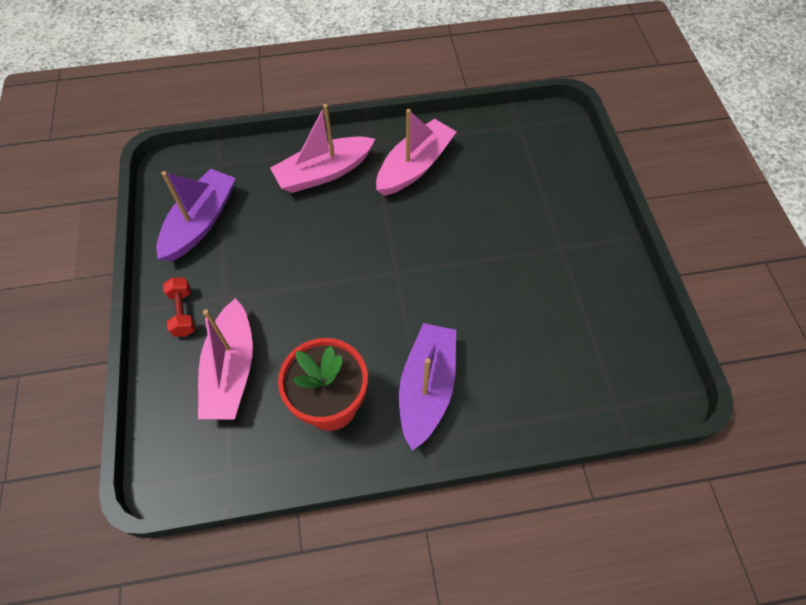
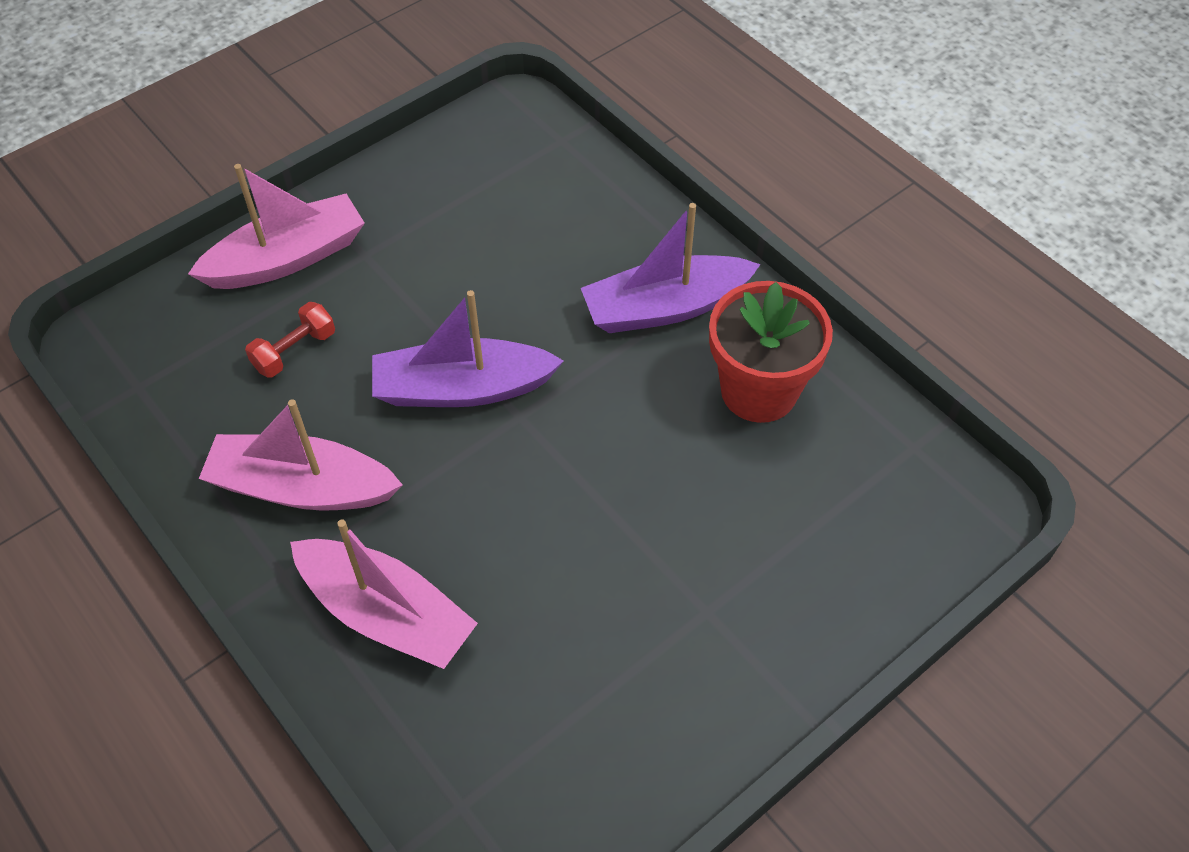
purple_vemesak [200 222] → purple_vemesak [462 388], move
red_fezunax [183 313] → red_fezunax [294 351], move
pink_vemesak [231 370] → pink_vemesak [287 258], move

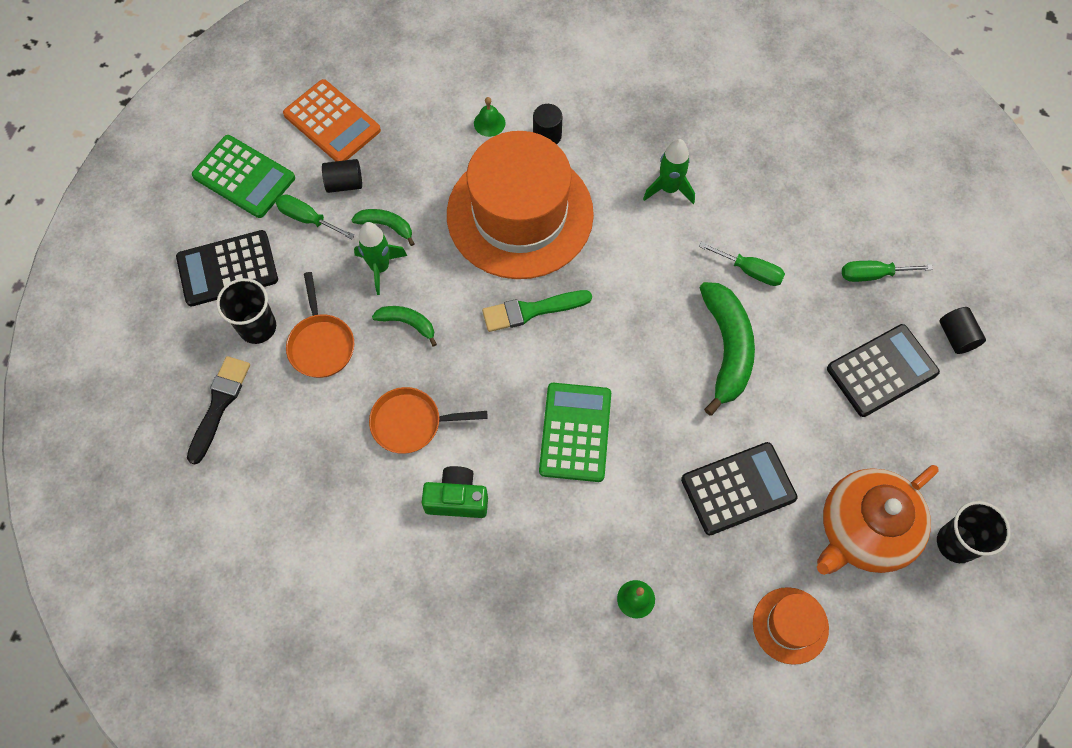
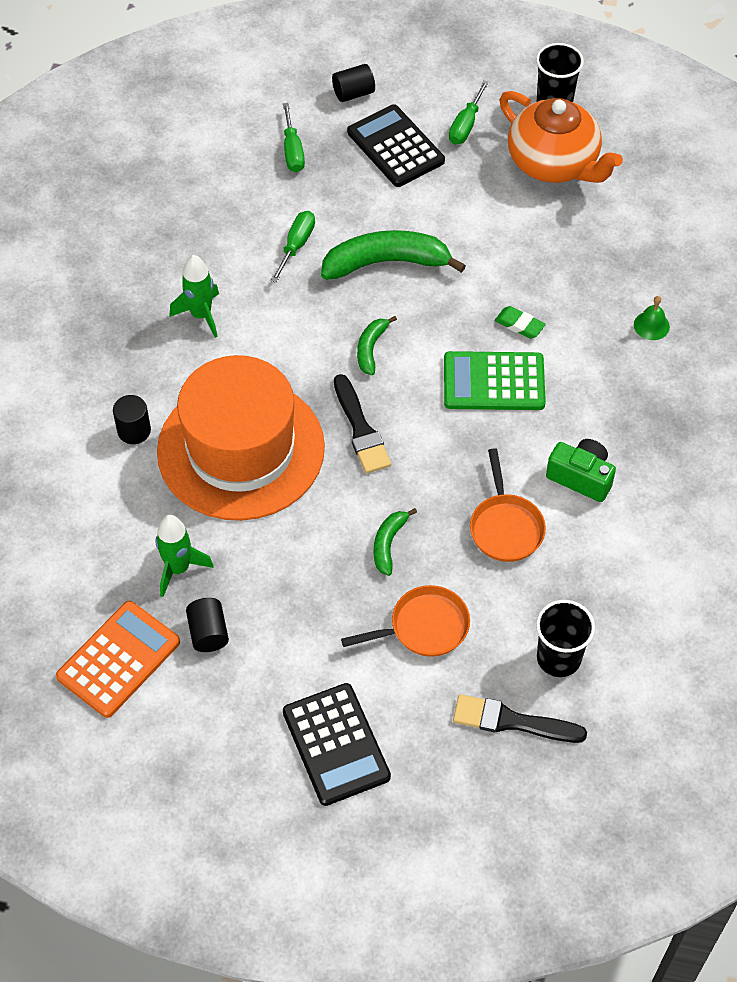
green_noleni [489 123] → -
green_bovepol [244 177] → -
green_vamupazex [308 219] → green_vamupazex [465 125], move
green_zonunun [386 226] → green_zonunun [371 348], move
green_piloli [380 267] → green_piloli [178 568], move
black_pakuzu [257 327] → black_pakuzu [558 658], move
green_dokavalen [532 310] → black_dokavalen [360 429]
black_bovepol [738 489] → -
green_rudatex [457 499] → green_rudatex [581 477], 120 degrees clockwise
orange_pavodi [790 625] → -
- → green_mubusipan [519 325]

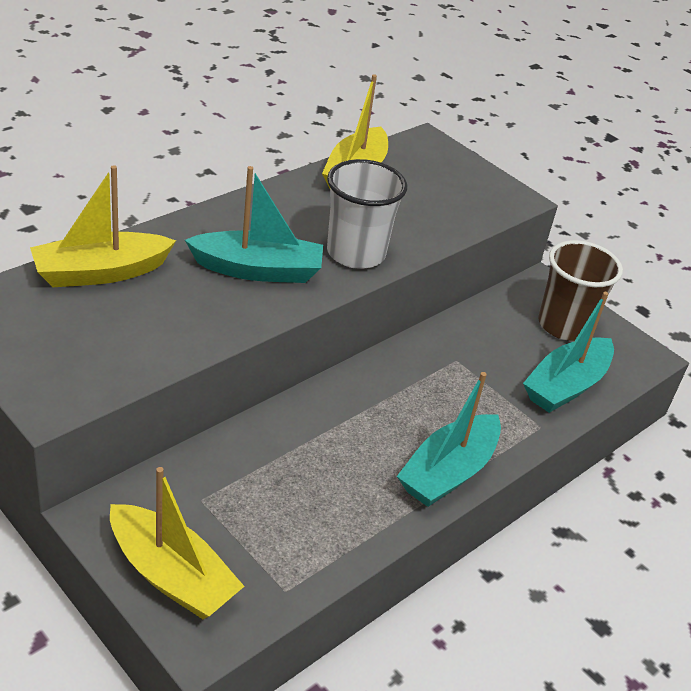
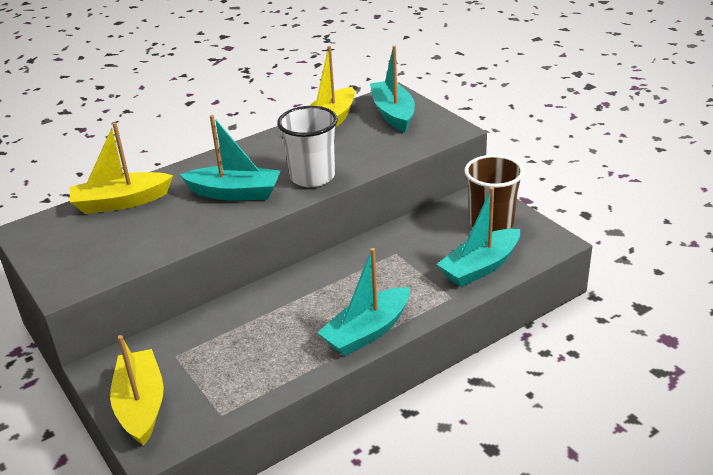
yellow_vemesak [171 575] → yellow_vemesak [141 405], 150 degrees counterclockwise
- → turquoise_vemesak [393 114]

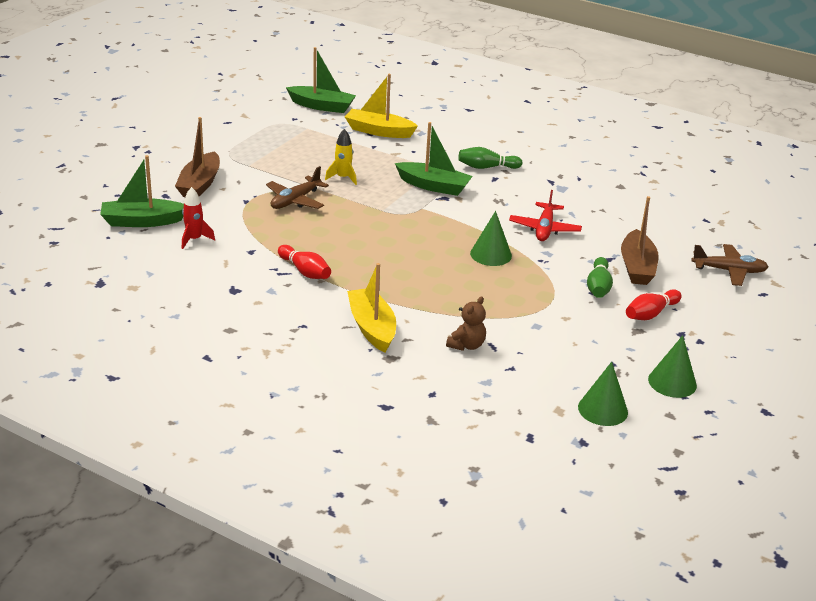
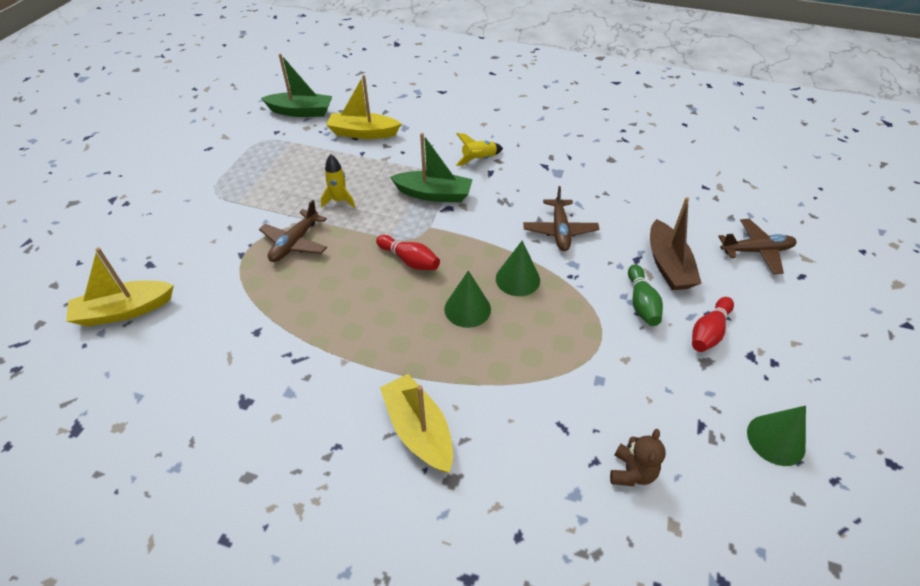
brown_vemesak [200 184] → -
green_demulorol [486 167] → yellow_piloli [479 159]
green_vemesak [142 221] → yellow_vemesak [124 311]
red_piloli [194 239] → -
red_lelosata [544 229] → brown_lelosata [560 231]
red_demulorol [305 271] → red_demulorol [409 260], move
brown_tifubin [466 345] → brown_tifubin [631 472], move
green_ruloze [602 409] → green_ruloze [467 309], move

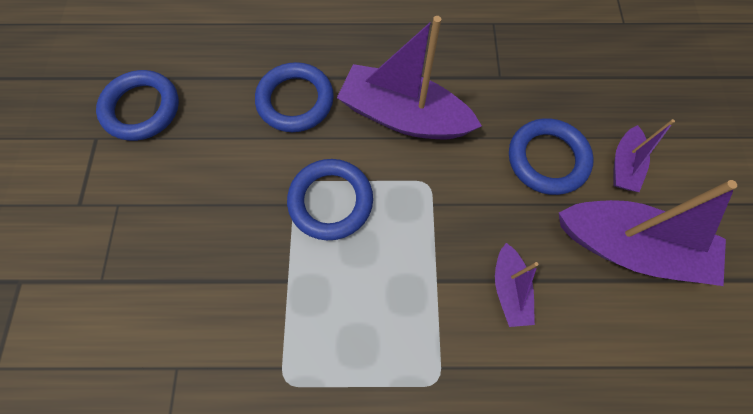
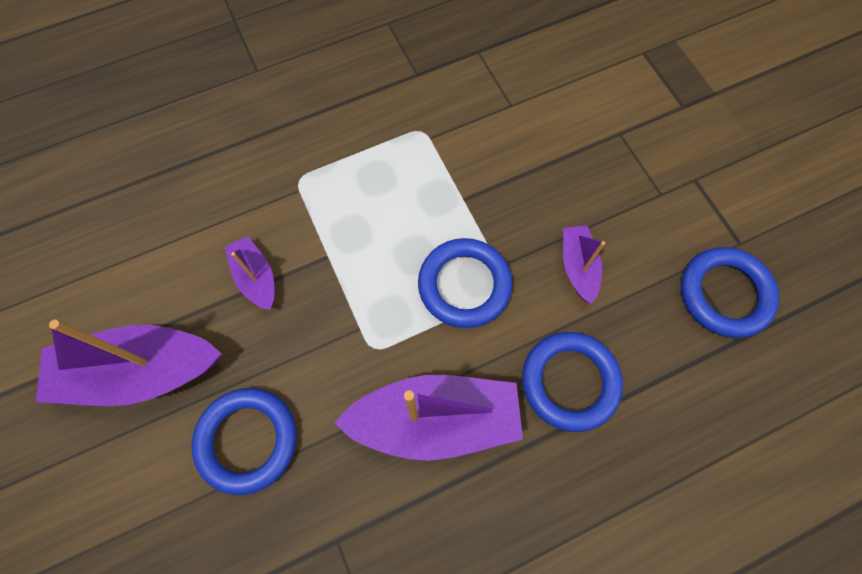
purple_vemesak [623 165] → purple_vemesak [578 267], move

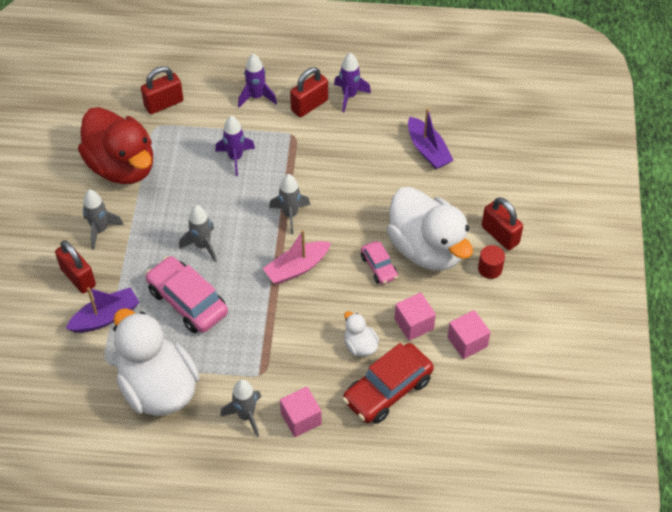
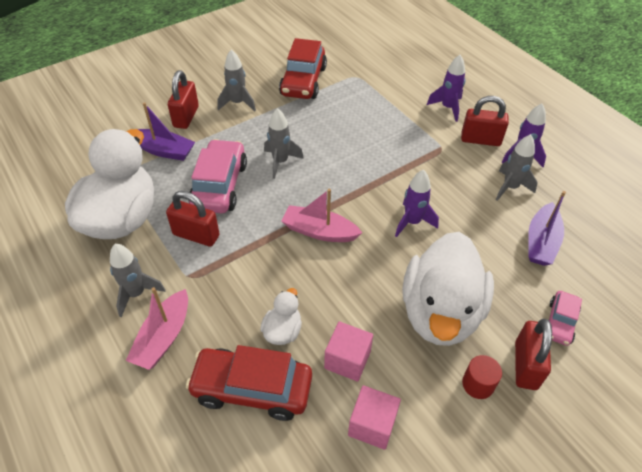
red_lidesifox [164 104] → red_lidesifox [196 235], move
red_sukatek [122 166] → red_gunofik [303 81]
purple_piloli [235 158] → purple_piloli [412 222], move
grey_piloli [290 215] → grey_piloli [510 187], move
pink_gunofik [379 267] → pink_gunofik [560 322], move
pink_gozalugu [301 418] → pink_vemesak [163 337]

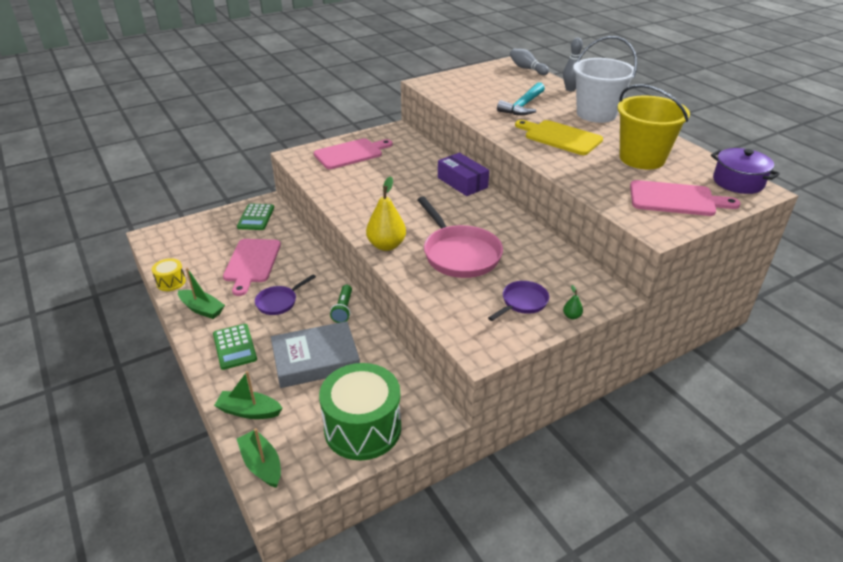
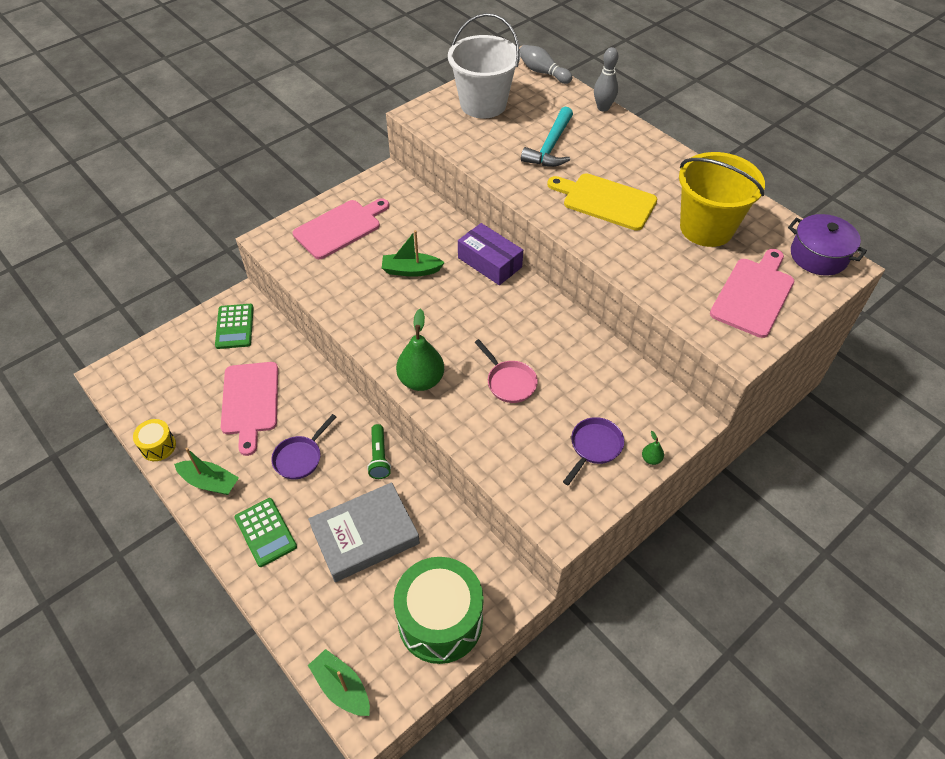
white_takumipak [596 114] → white_takumipak [483 104], move
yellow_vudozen [386 245] → green_vudozen [421 380]
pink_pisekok [676 199] → pink_pisekok [753 294], 60 degrees counterclockwise
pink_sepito [459 254] → pink_sepito [509 382], x0.54
green_vemesak [249 411] → green_vemesak [411 270], move

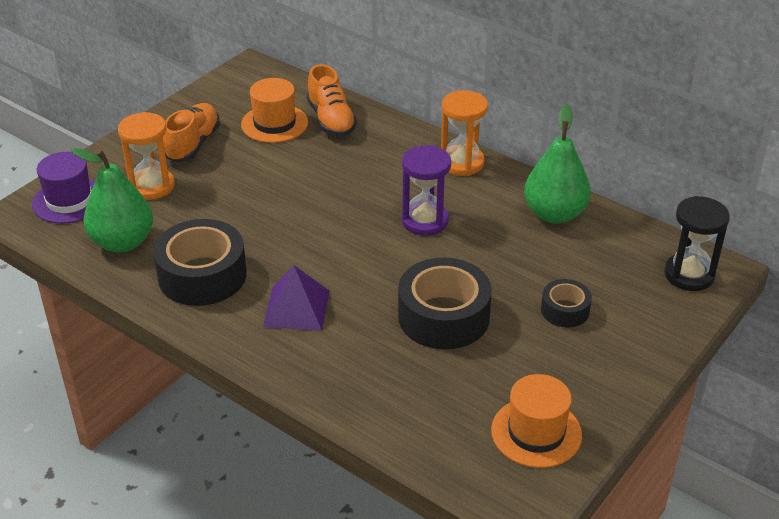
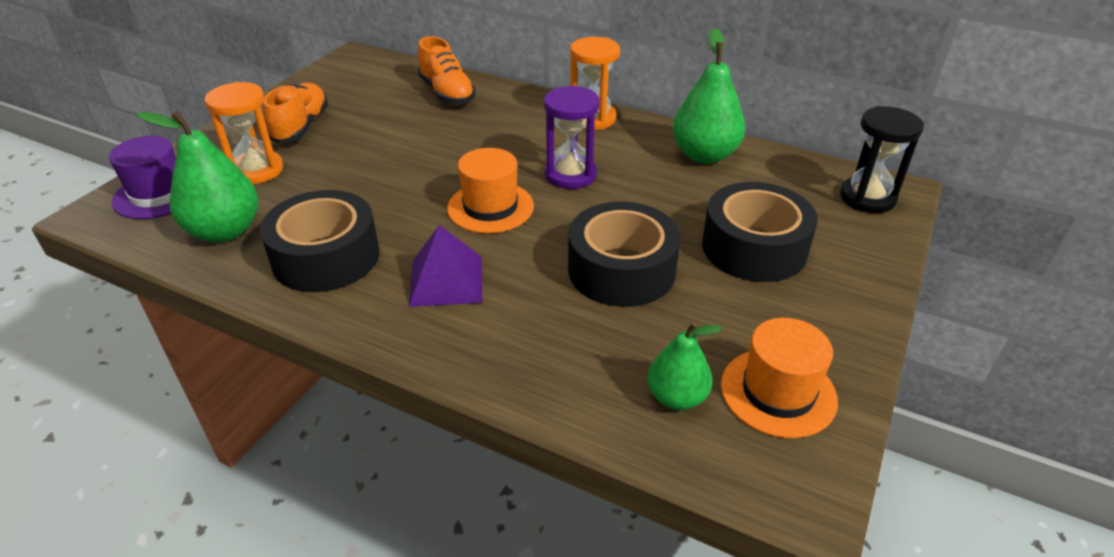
orange_pavodi [274 123] → orange_pavodi [490 207], move
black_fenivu [565 310] → black_fenivu [754 248], x1.88
- → green_vudozen [676 397]

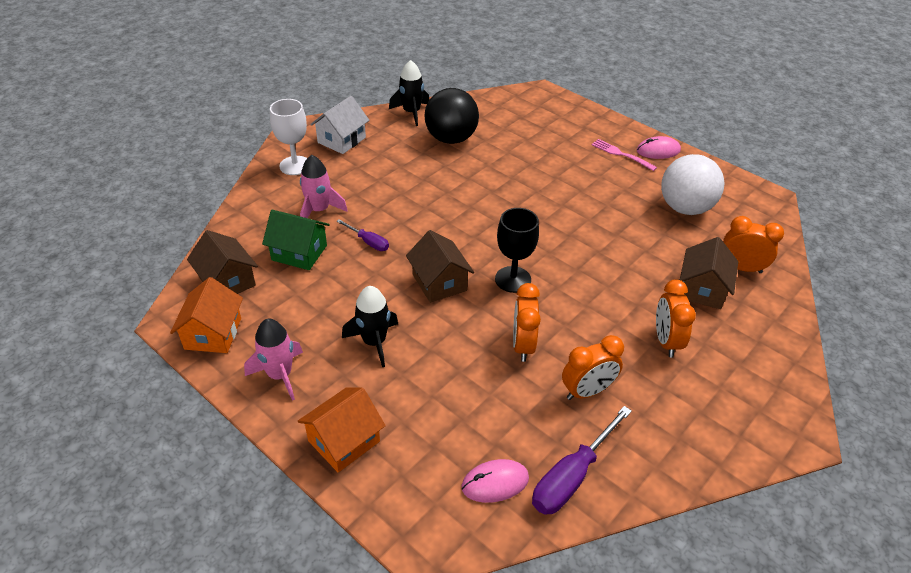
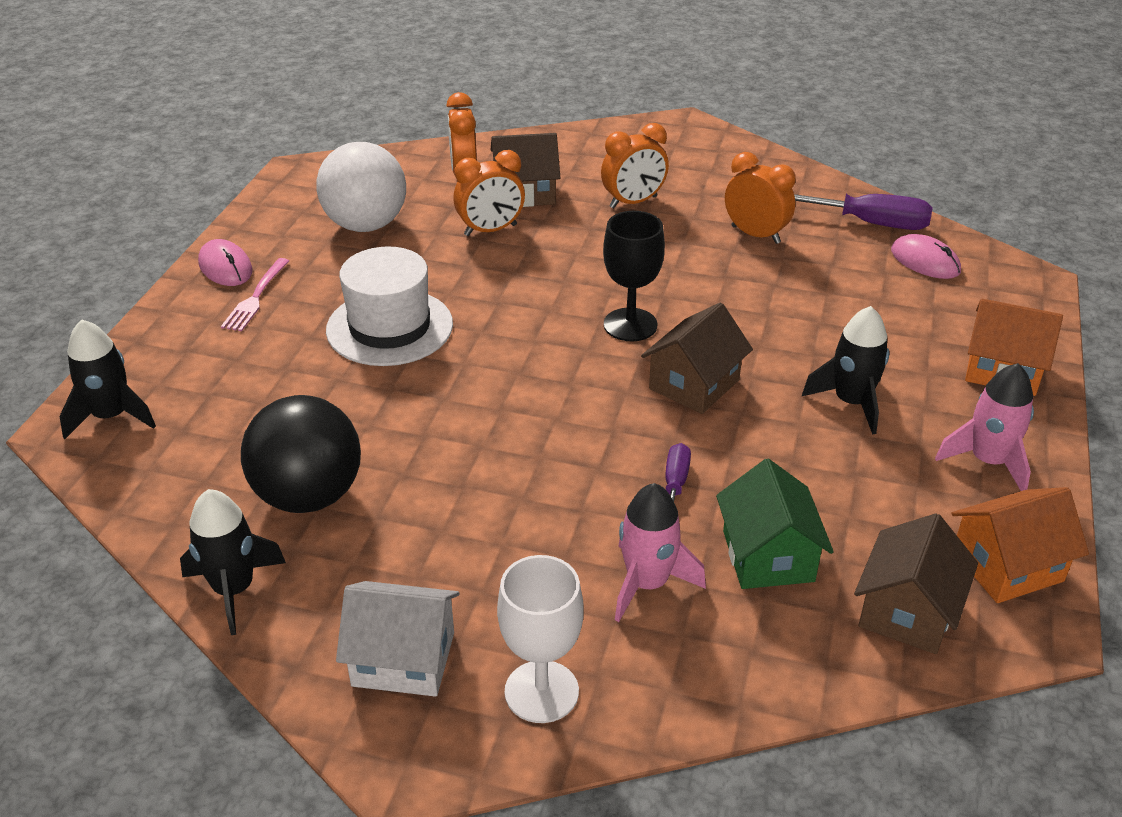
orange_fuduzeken [523 345] → orange_fuduzeken [490 230], move
- → white_pavodi [389 327]
- → black_piloli [111 416]

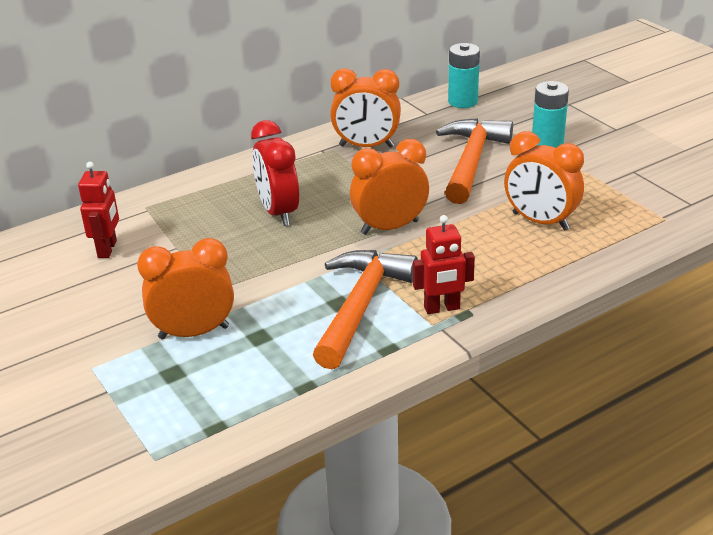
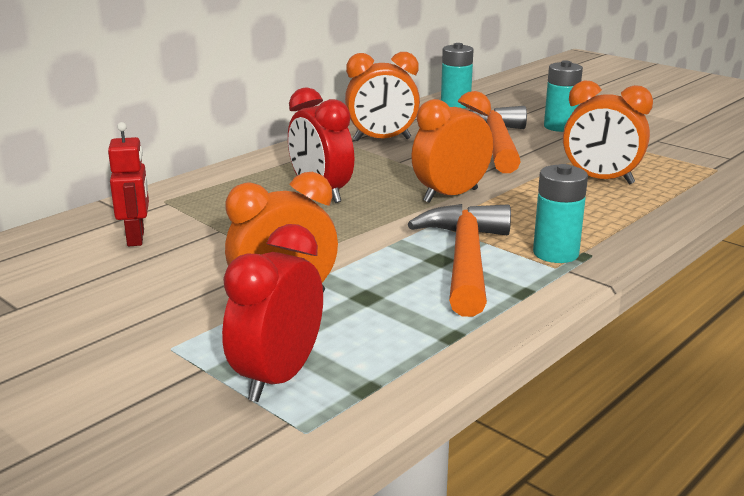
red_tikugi [442 308] → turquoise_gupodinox [555 253]
- → red_fuduzeken [278 378]

